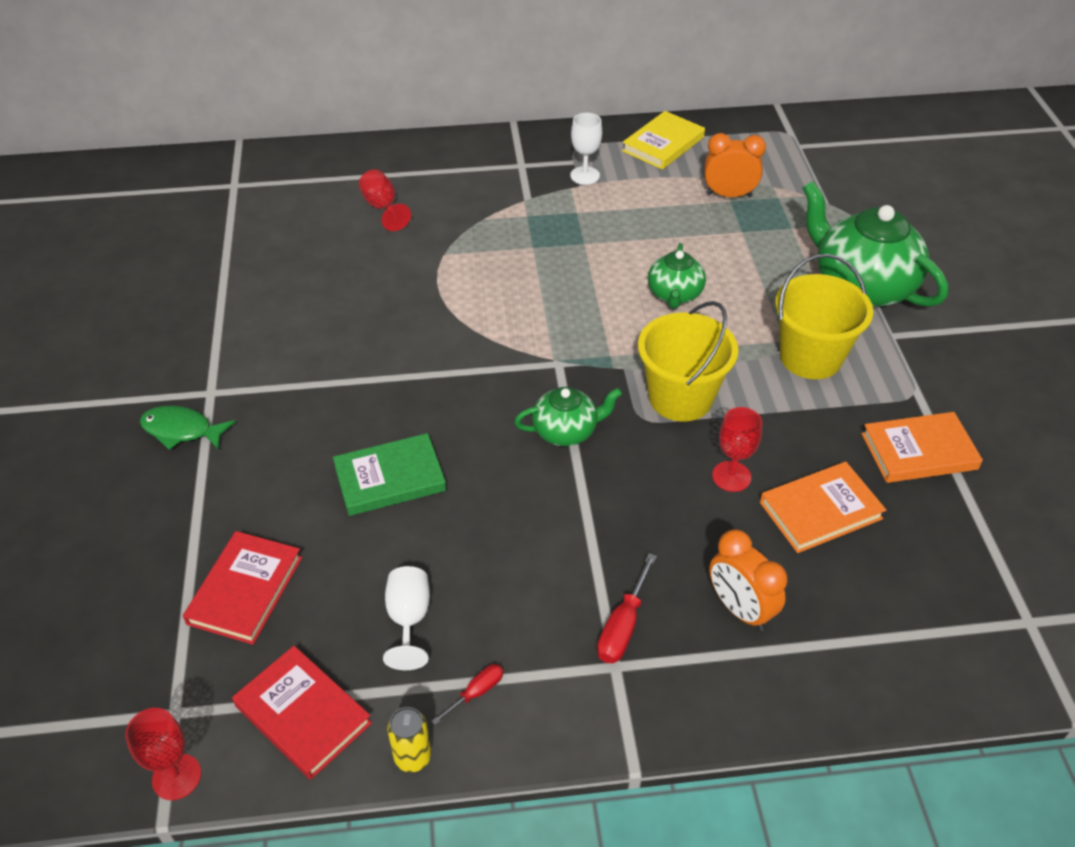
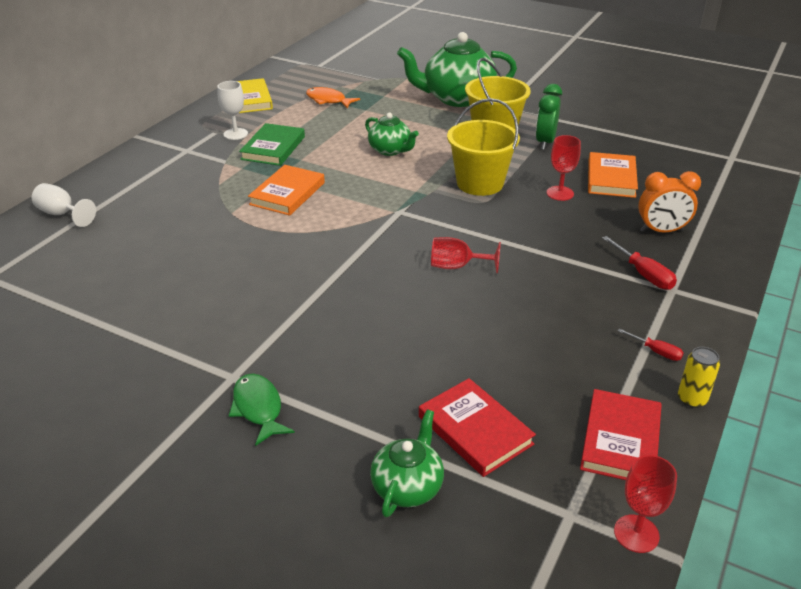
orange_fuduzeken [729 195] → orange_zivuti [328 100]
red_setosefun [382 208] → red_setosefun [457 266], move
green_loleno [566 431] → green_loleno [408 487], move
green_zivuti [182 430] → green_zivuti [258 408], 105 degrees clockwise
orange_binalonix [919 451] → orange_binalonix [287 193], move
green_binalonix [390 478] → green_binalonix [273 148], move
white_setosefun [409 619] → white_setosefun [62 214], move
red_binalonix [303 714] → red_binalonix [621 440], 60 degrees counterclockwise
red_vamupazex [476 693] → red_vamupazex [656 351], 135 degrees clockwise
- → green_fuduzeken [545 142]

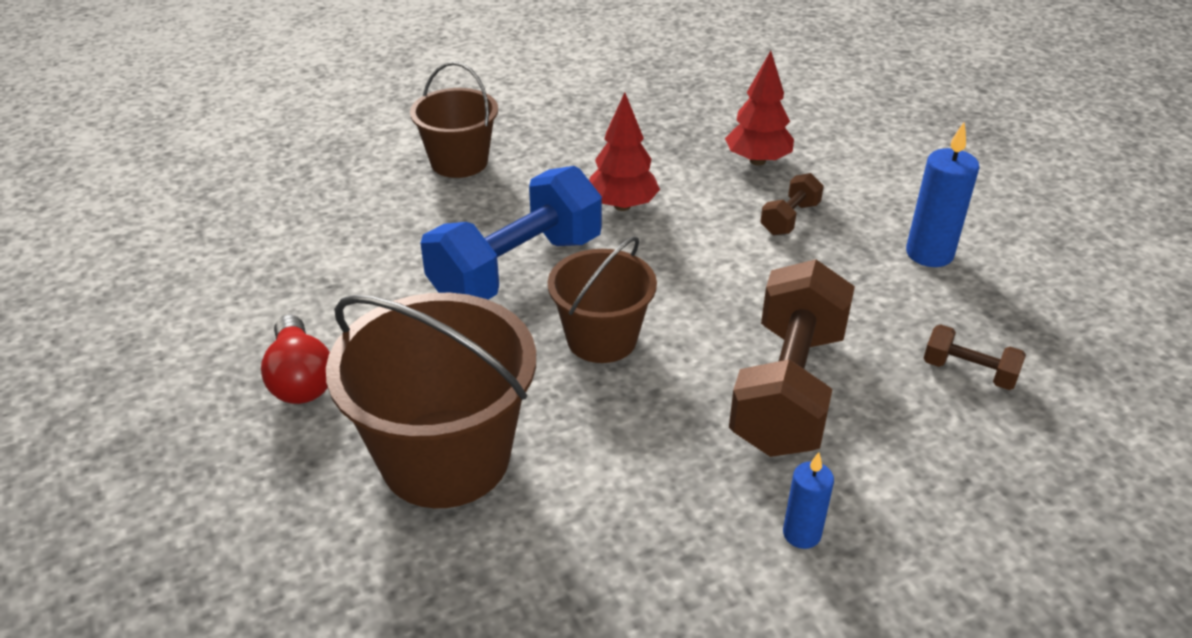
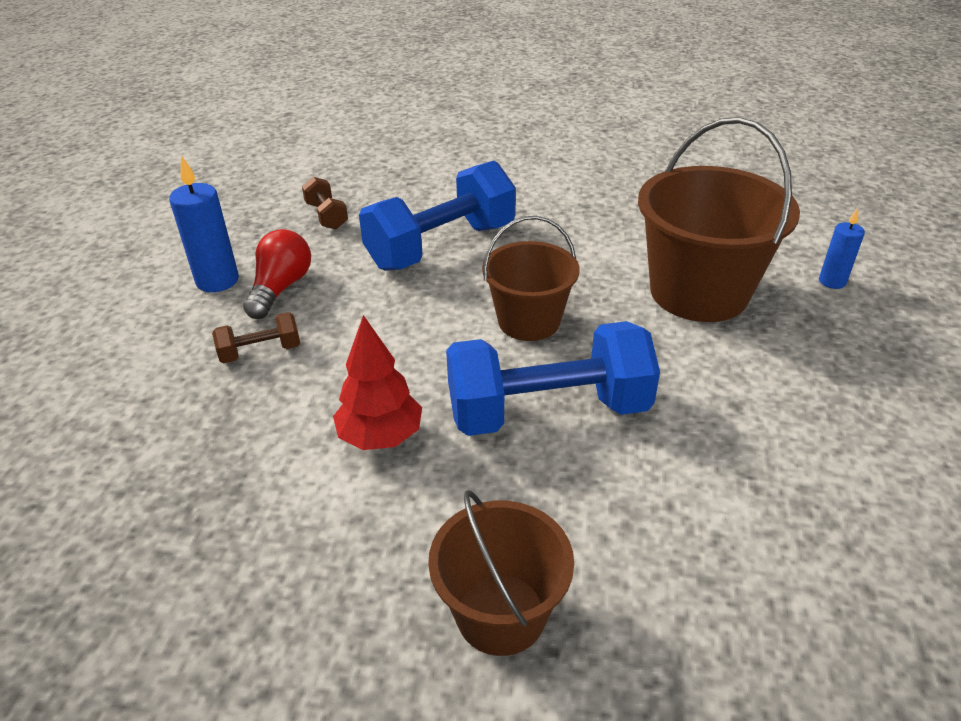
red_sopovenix [757 161] → -
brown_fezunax [787 390] → blue_fezunax [441 246]
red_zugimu [300 378] → red_zugimu [281 288], move
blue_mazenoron [801 534] → blue_mazenoron [832 282], move

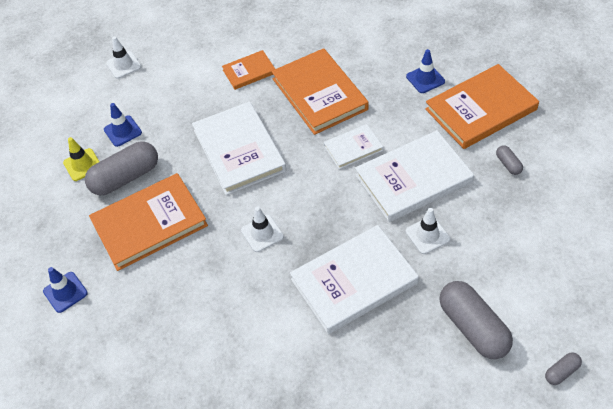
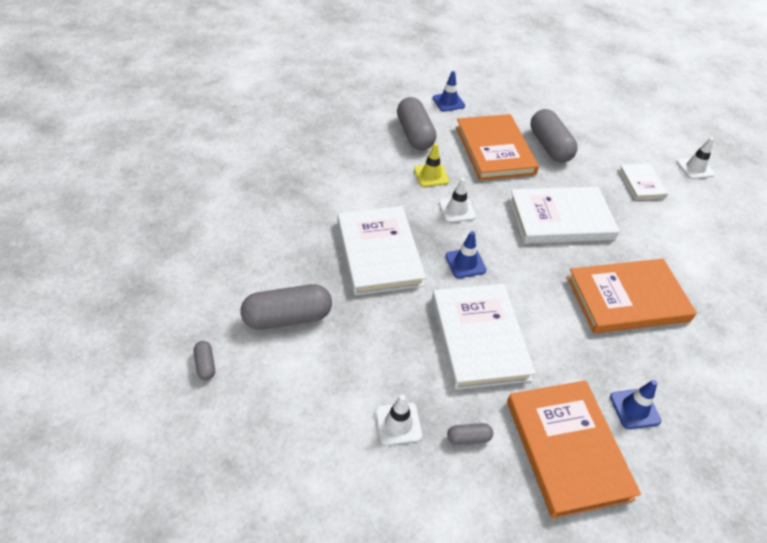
orange_binalonix [249 72] → -
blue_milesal [122 131] → blue_milesal [465 263], move
white_binalonix [353 148] → white_binalonix [641 183], move
yellow_milesal [82 165] → yellow_milesal [431 175], move
white_milesal [427 235] → white_milesal [398 424], move
- → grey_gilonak [415 134]

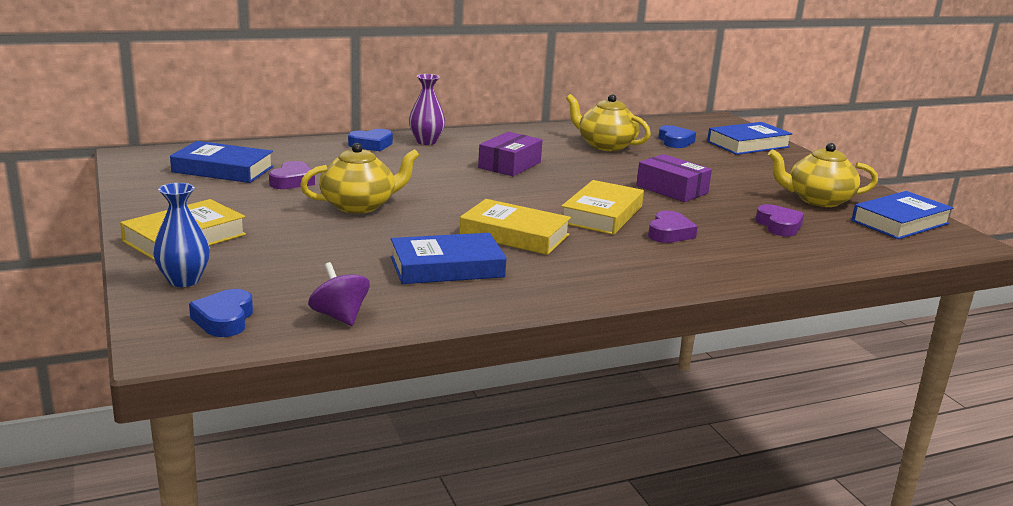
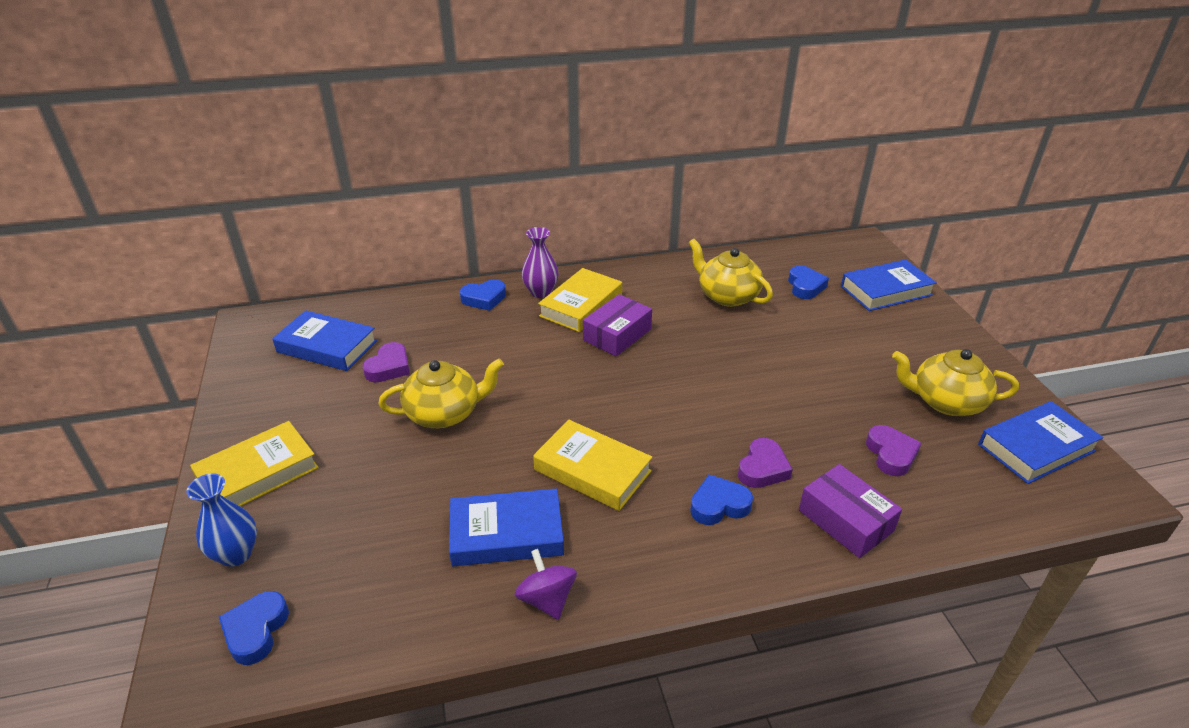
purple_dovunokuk [672 189] → purple_dovunokuk [845 520], move
yellow_binalonix [602 214] → yellow_binalonix [581 305], move
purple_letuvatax [339 316] → purple_letuvatax [547 599], move
- → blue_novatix [719 505]

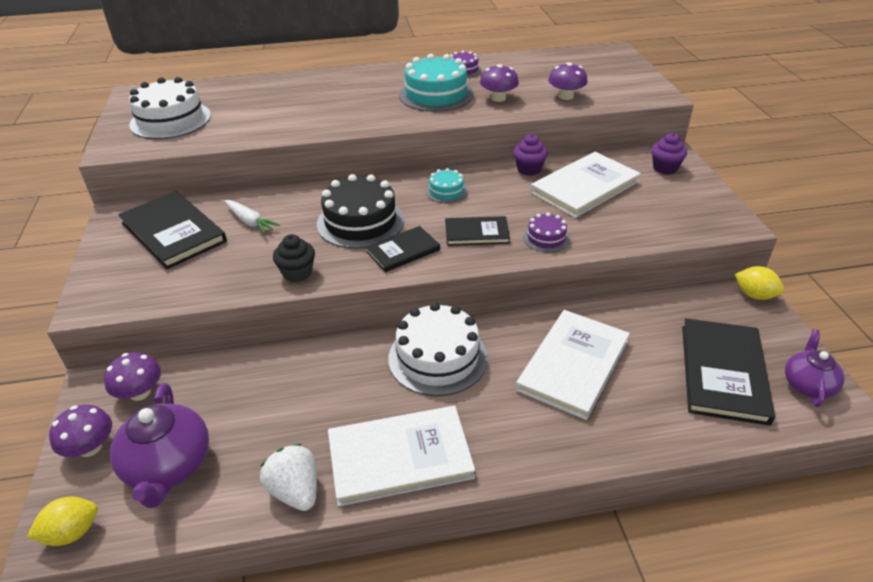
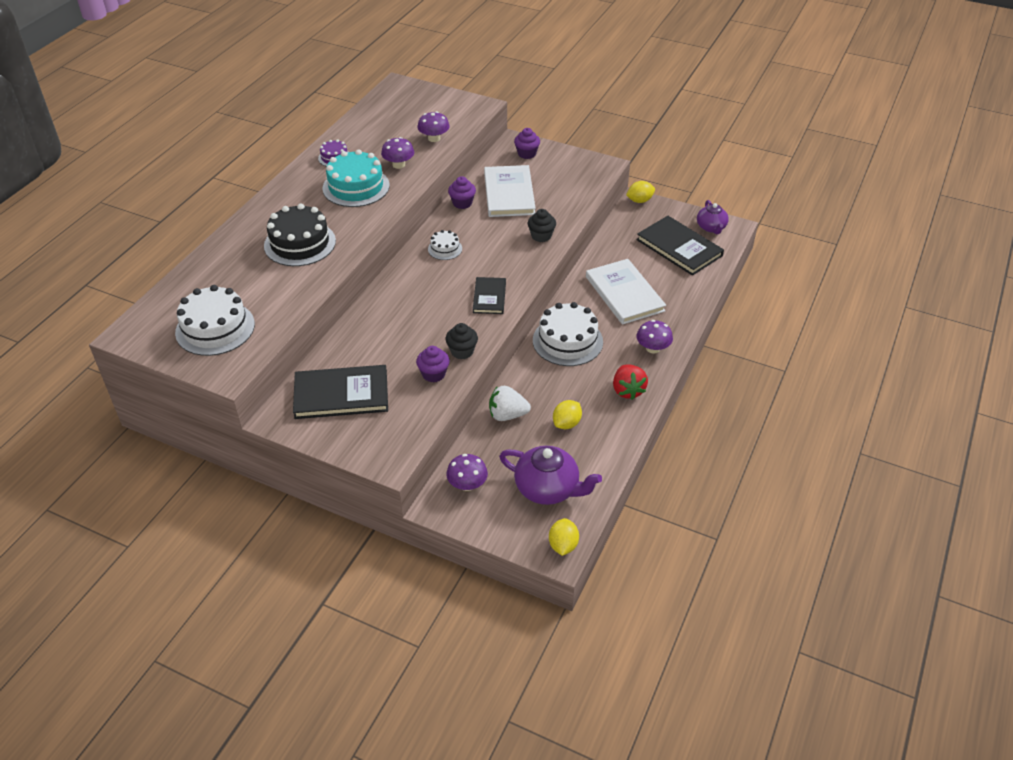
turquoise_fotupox [446 191] → white_fotupox [445 249]
black_fotupox [360 222] → black_fotupox [300 243], move
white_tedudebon [250 222] → -
purple_fotupox [546 238] → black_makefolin [541 236]
black_binalonix [476 233] → -
purple_loleno [807 384] → purple_loleno [711 227], 150 degrees counterclockwise
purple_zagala [90 447] → purple_zagala [653 348], move
white_binalonix [400 457] → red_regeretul [627 390]
white_regeretul [295 491] → white_regeretul [507 415], move
- → purple_makefolin [433 374]
- → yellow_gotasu [566 423]

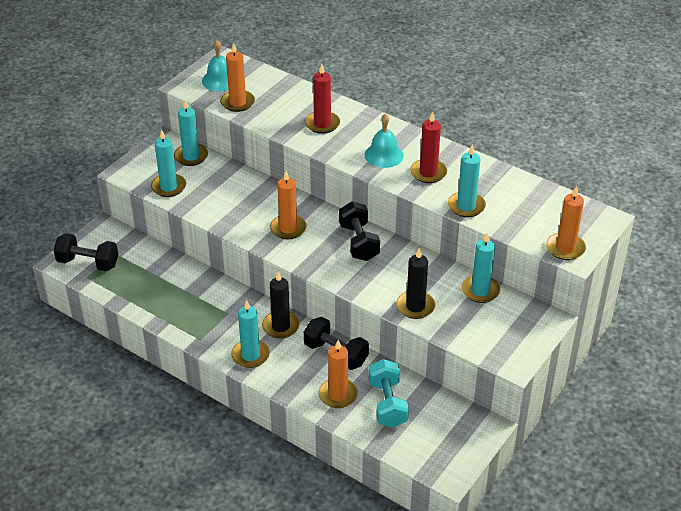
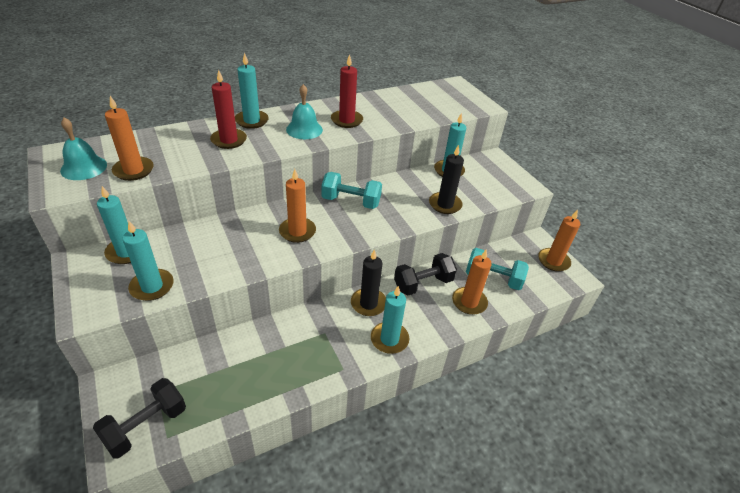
turquoise_mazenoron [466 206] → turquoise_mazenoron [251 121], move
orange_mazenoron [565 248] → orange_mazenoron [553 261], move
black_fezunax [359 242] → turquoise_fezunax [351 201]

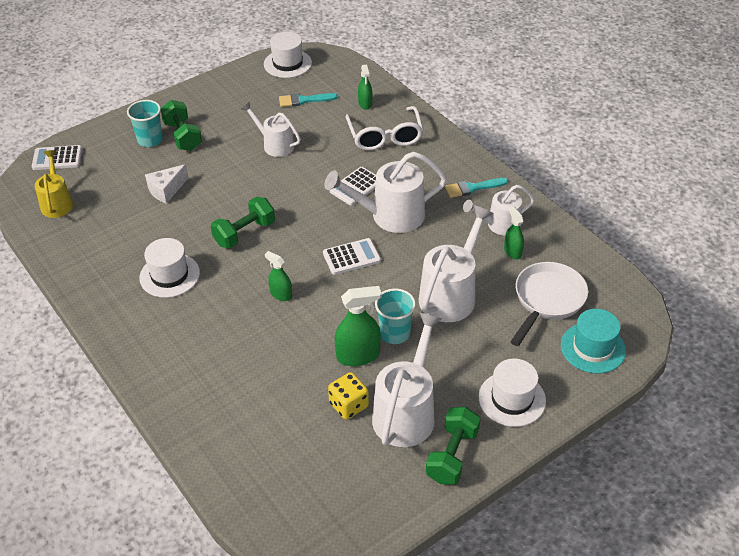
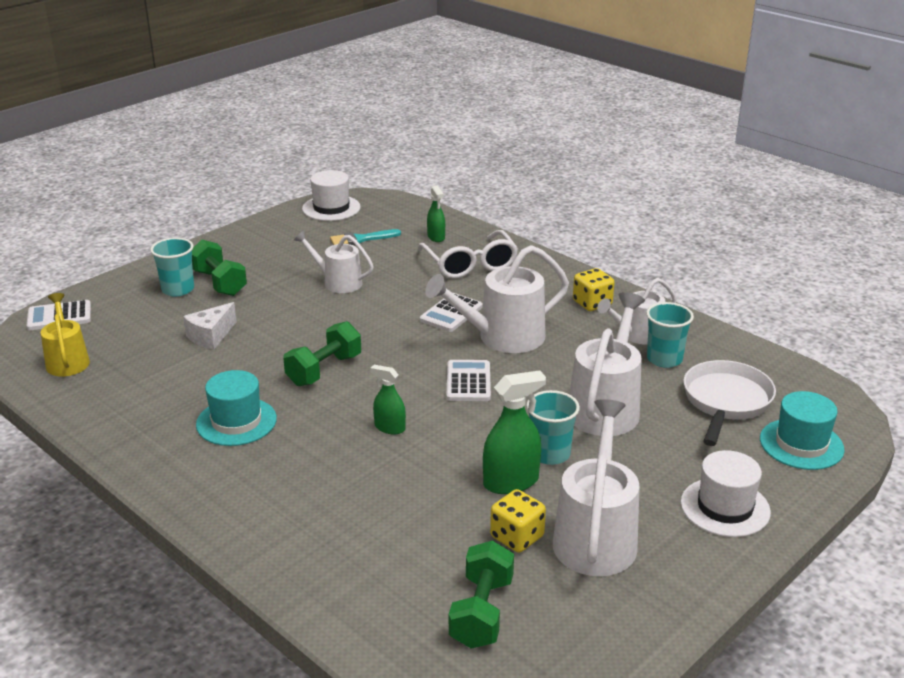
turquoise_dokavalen [472 188] → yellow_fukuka [592 303]
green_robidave [512 252] → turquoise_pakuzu [664 359]
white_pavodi [169 275] → turquoise_pavodi [236 422]
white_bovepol [351 257] → white_bovepol [468 382], 60 degrees counterclockwise
green_fezunax [452 455] → green_fezunax [481 612], move

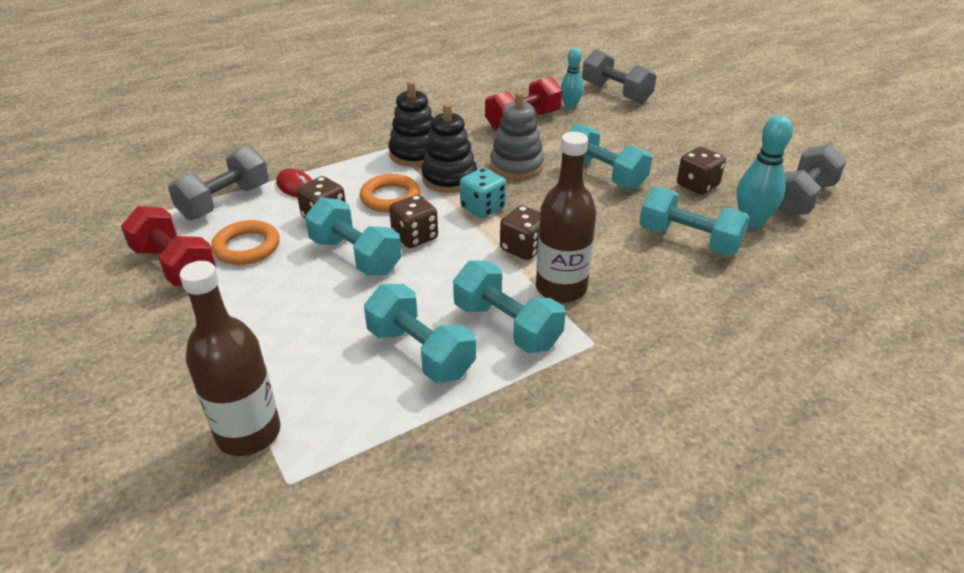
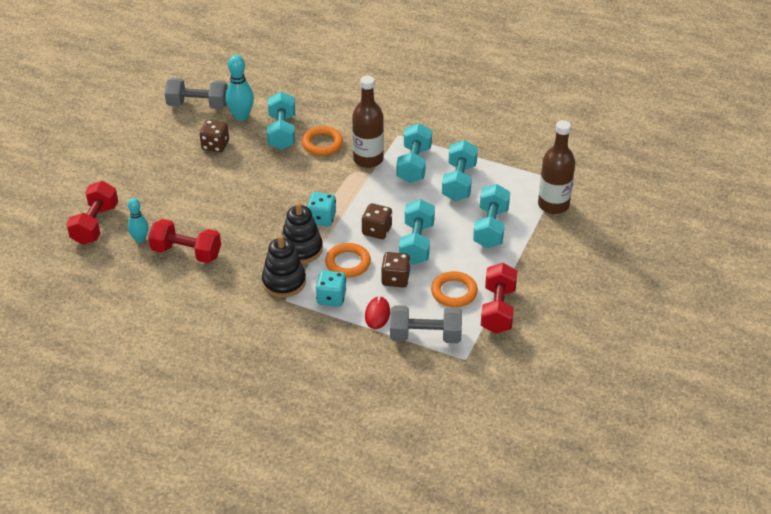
grey_fezunax [616 93] → red_fezunax [95 224]
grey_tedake [516 166] → -
turquoise_fezunax [603 175] → turquoise_fezunax [490 227], move
brown_fukuka [523 248] → -
- → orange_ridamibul [322 144]
- → turquoise_fukuka [331 298]

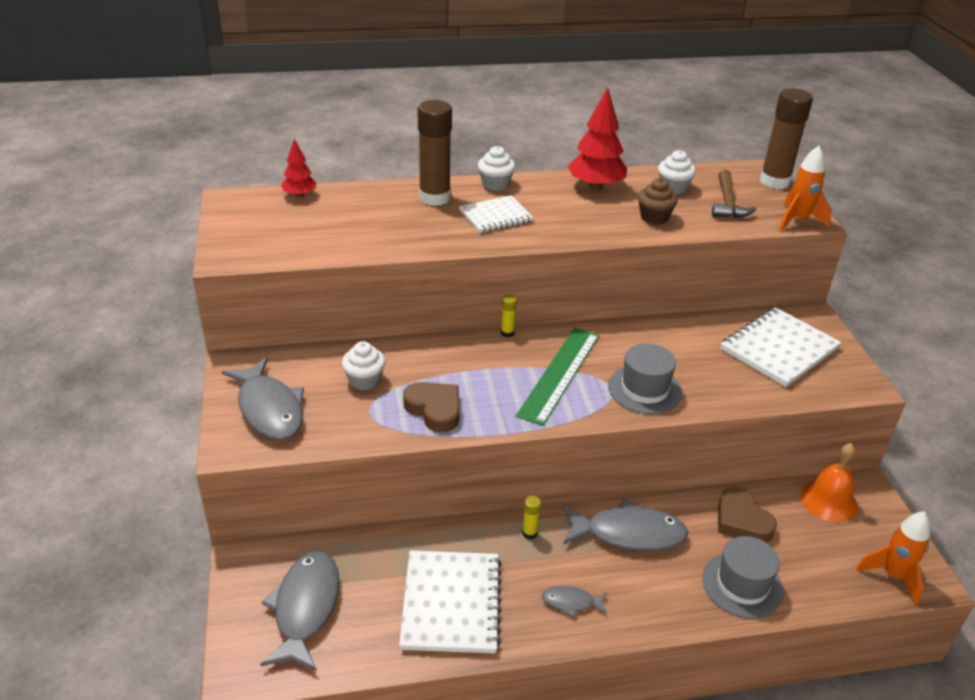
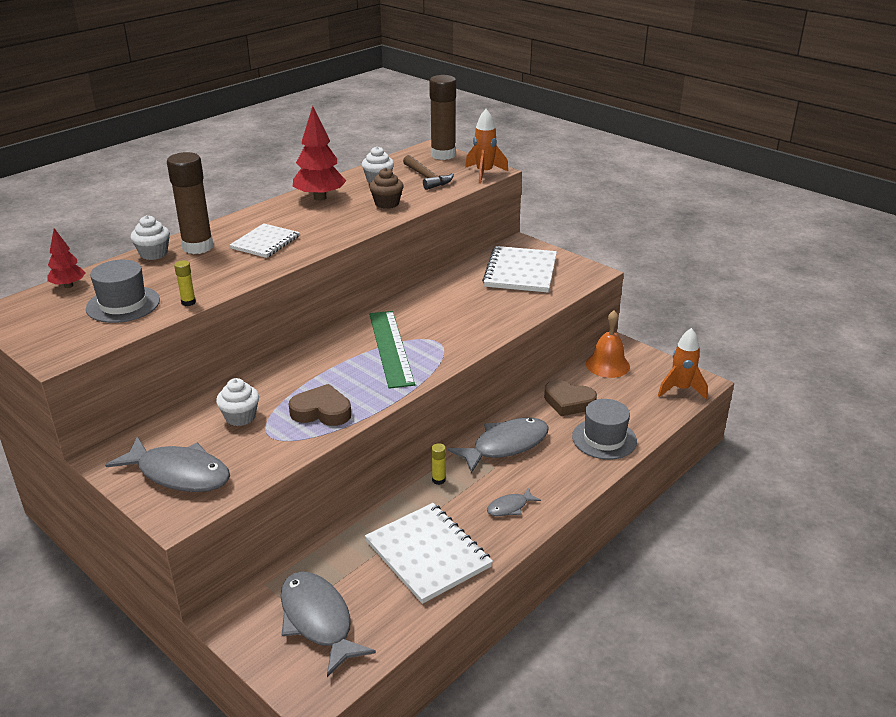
white_makefolin [495 184] → white_makefolin [153 254], move
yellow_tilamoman [507 333] → yellow_tilamoman [188 302], move
grey_pavodi [644 389] → grey_pavodi [123 304], move

